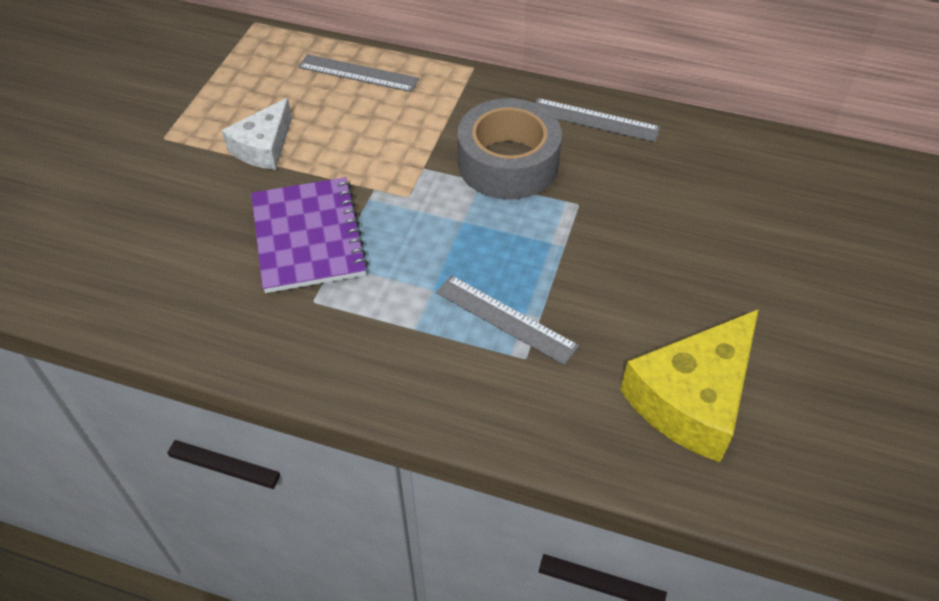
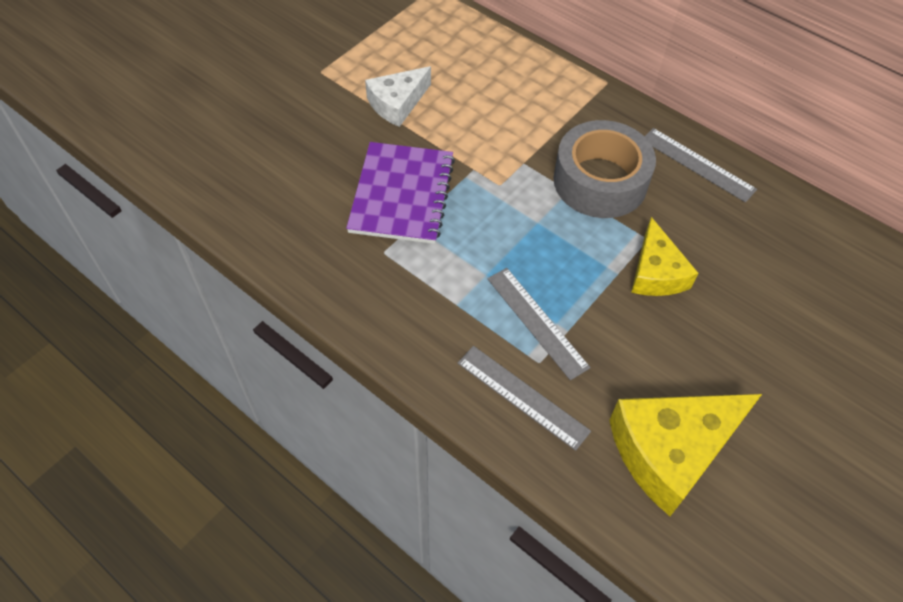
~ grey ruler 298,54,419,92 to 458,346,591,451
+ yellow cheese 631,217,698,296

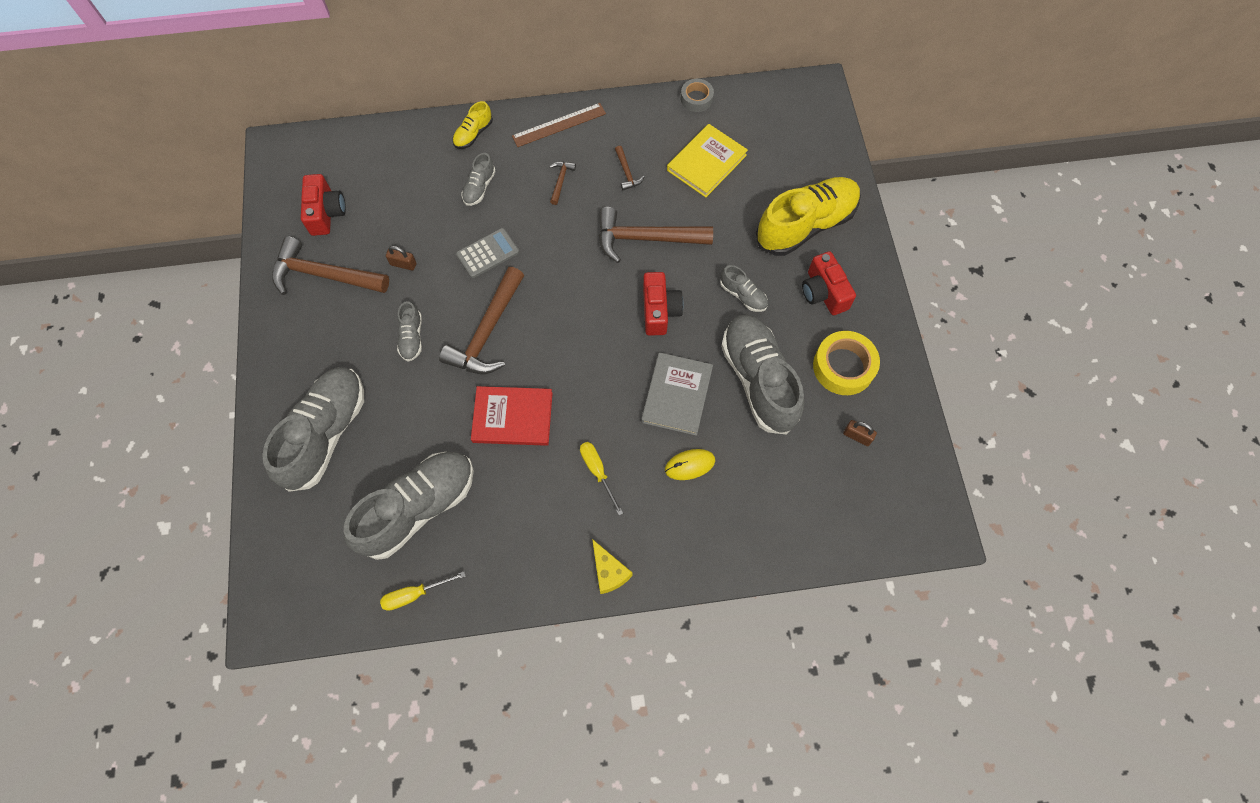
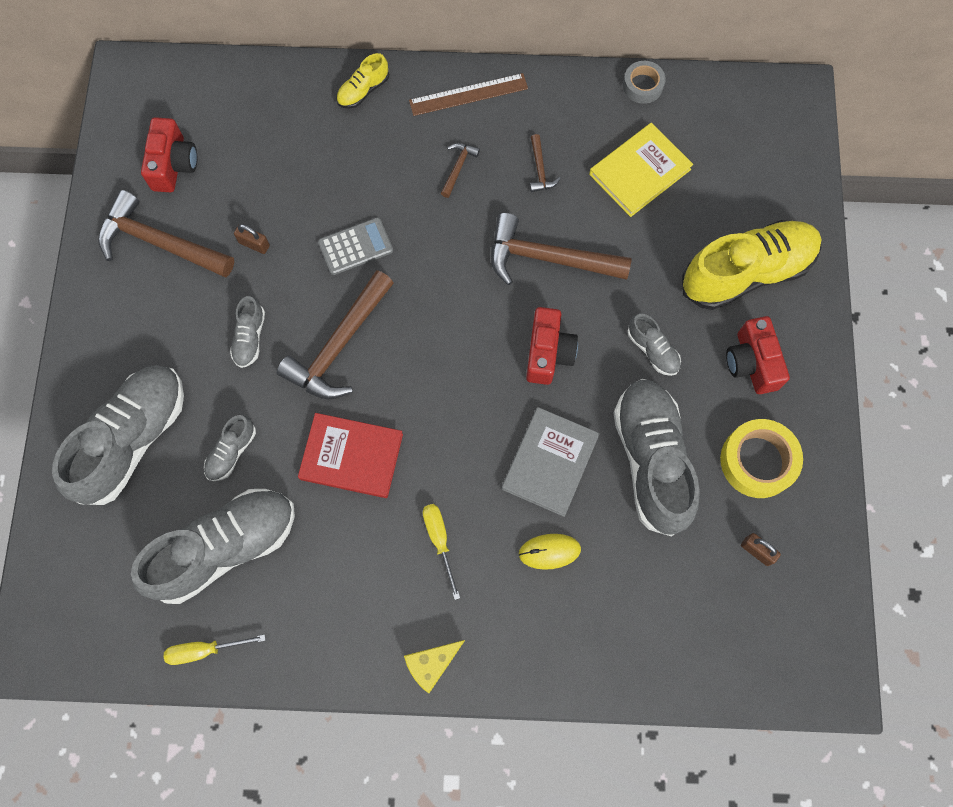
~ grey shoe 461,153,496,206 to 204,415,256,481
~ yellow cheese 592,539,632,594 = 404,640,465,693 75 degrees clockwise

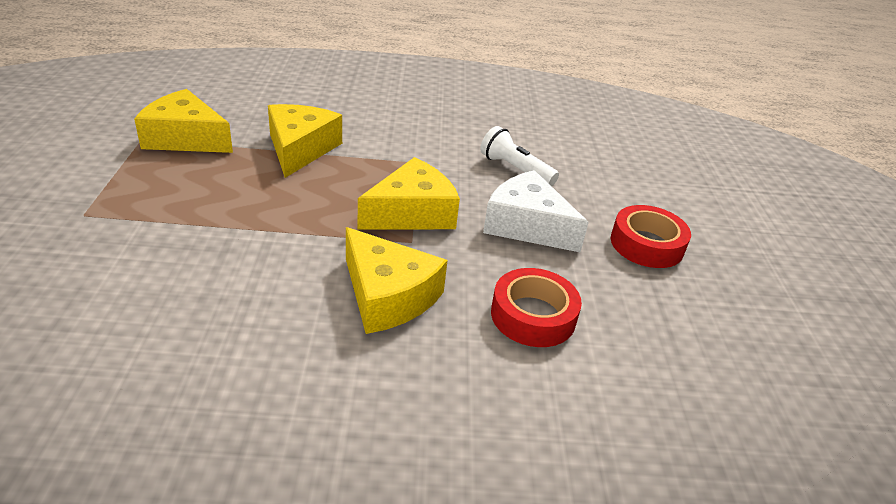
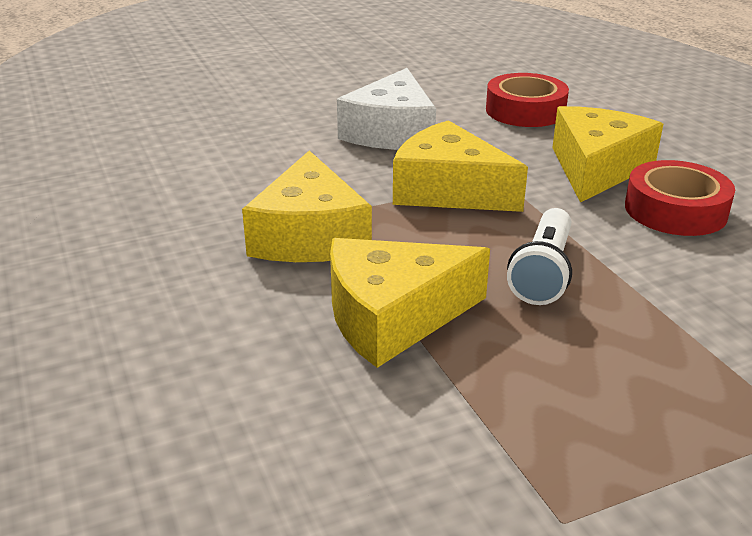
~ yellow cheese 134,89,233,153 to 242,151,372,262
~ white flashlight 480,126,559,186 to 507,208,572,305
~ red tape 611,205,691,268 to 625,160,735,236

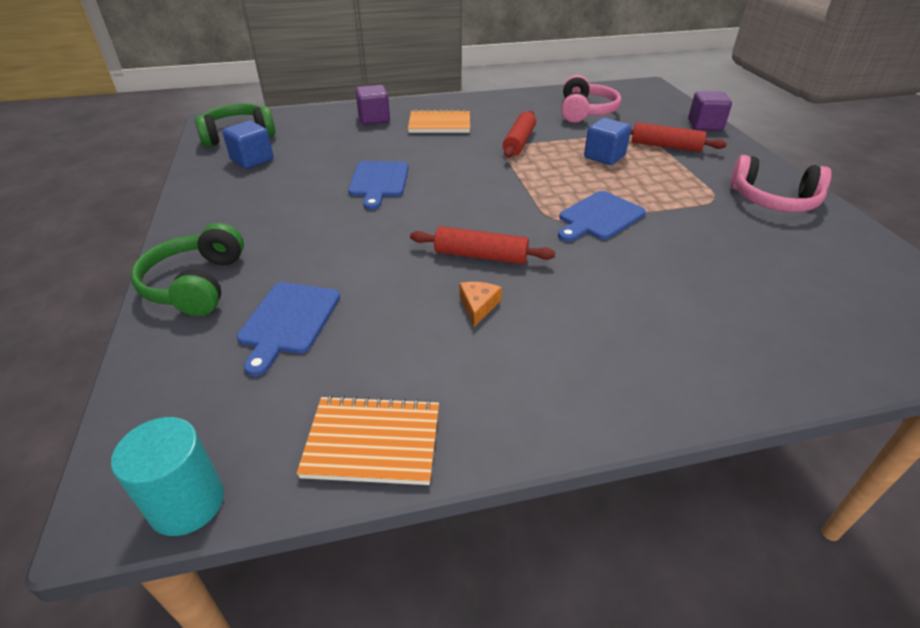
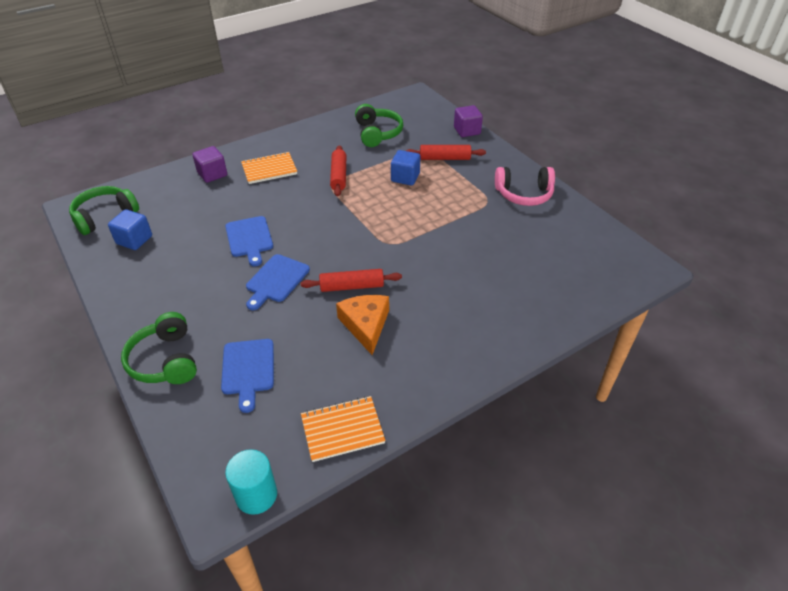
~ blue cutting board 558,191,646,242 to 246,254,310,310
~ orange cheese 459,282,502,327 = 336,295,389,355 x1.89
~ pink headphones 561,75,621,123 to green headphones 355,104,403,147

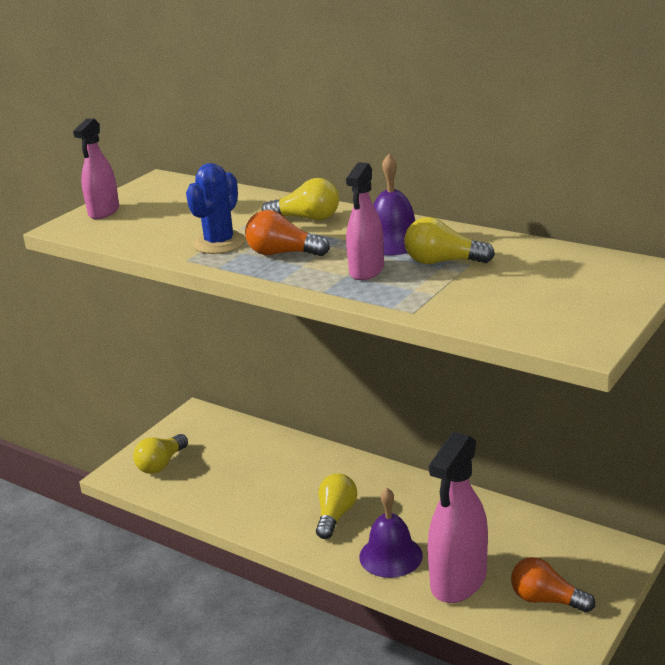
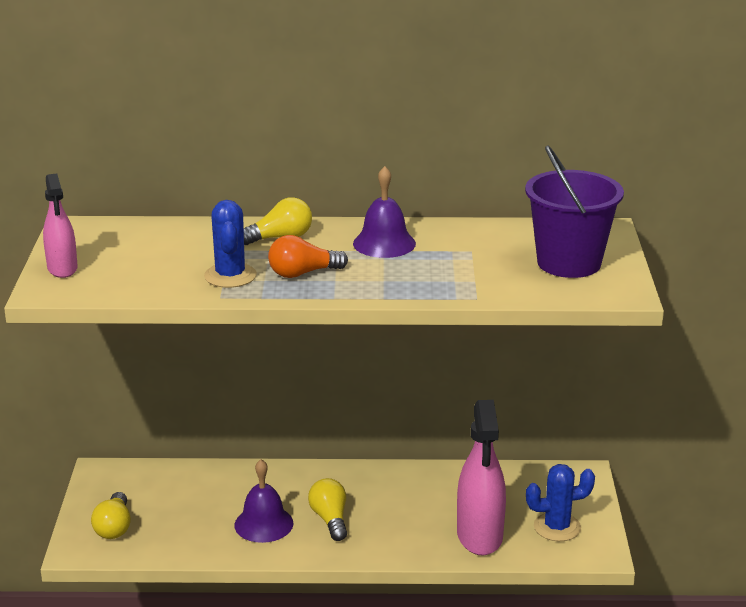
~ purple bell 359,488,423,578 to 234,459,293,543
+ purple bucket 525,145,624,278
~ orange light bulb 511,557,595,613 to blue cactus 526,464,595,541
- pink spray bottle 346,162,384,280
- yellow light bulb 404,217,495,264

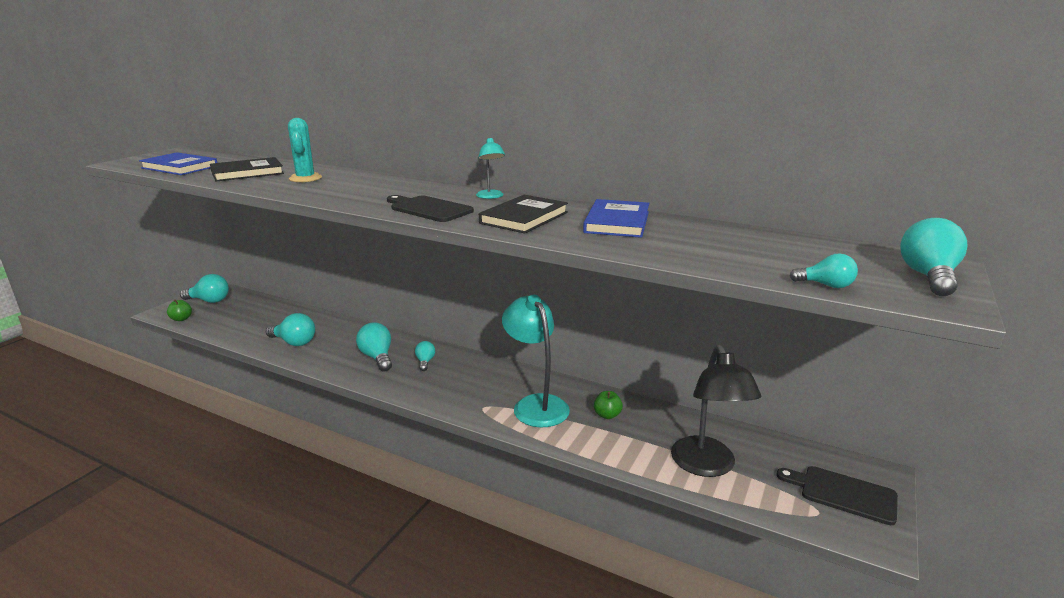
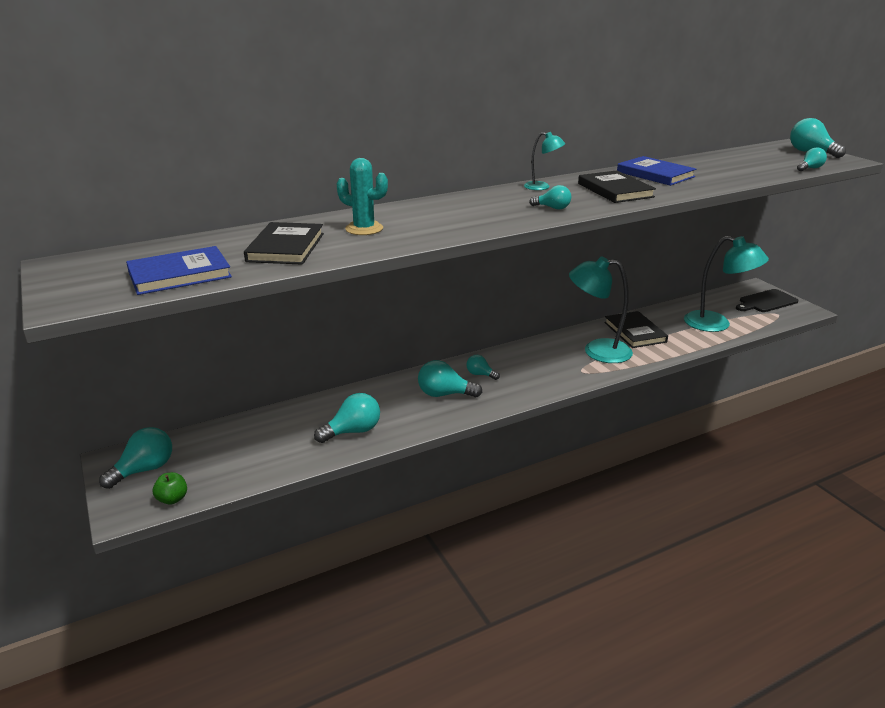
~ black cutting board 387,195,474,222 to turquoise light bulb 529,185,571,210
~ green apple 594,391,623,419 to black book 604,311,668,348
~ black lamp 671,345,761,477 to turquoise lamp 684,236,769,332

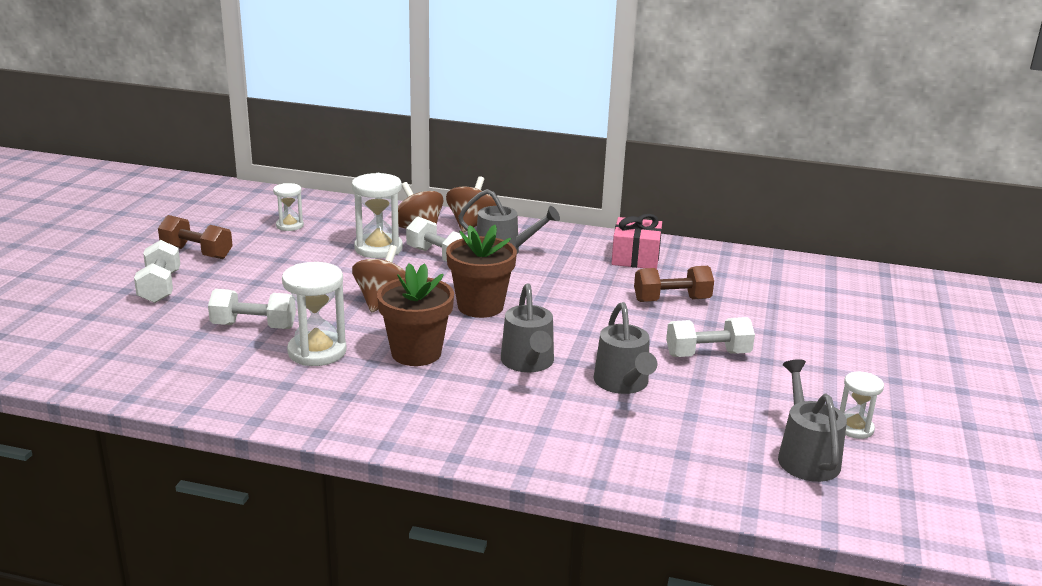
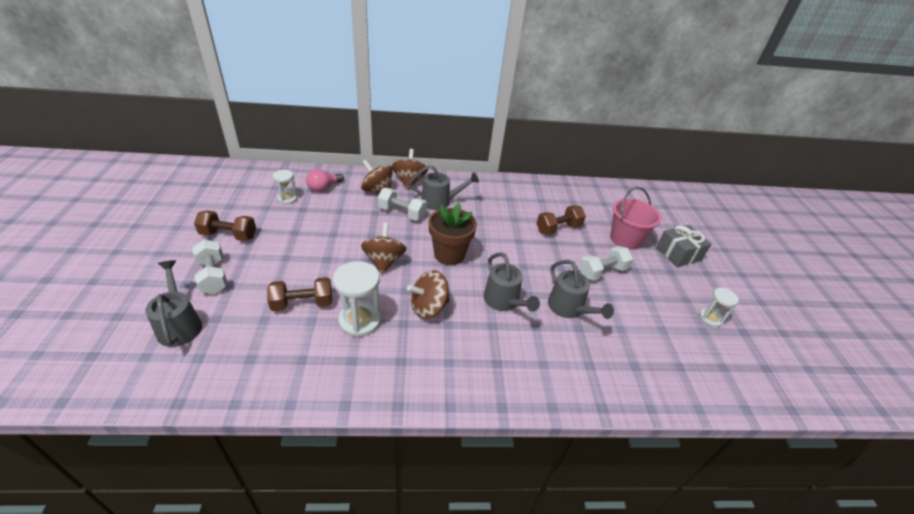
~ grey watering can 778,359,847,482 to 145,260,202,347
~ white dumbbell 208,289,296,329 to brown dumbbell 267,277,332,311
+ pink light bulb 306,169,344,192
~ brown flower pot 377,263,454,366 to brown spinning top 407,270,450,319
+ pink bucket 610,187,662,250
+ grey gift 656,225,712,267
- white hourglass 352,173,403,258
- pink gift 611,214,662,269

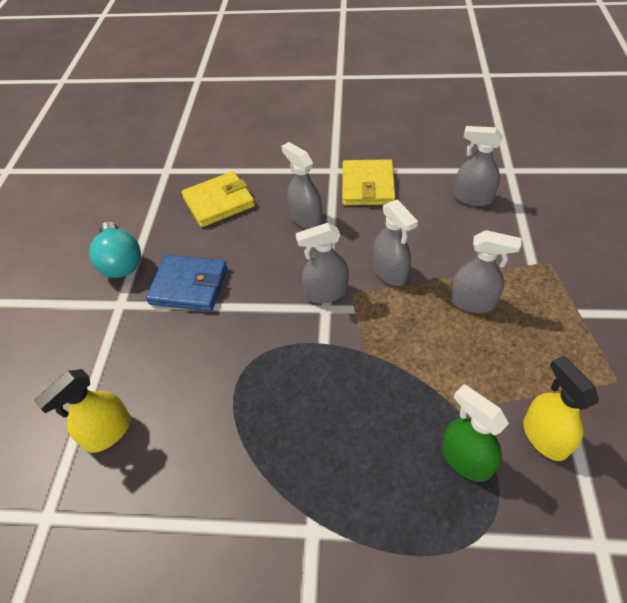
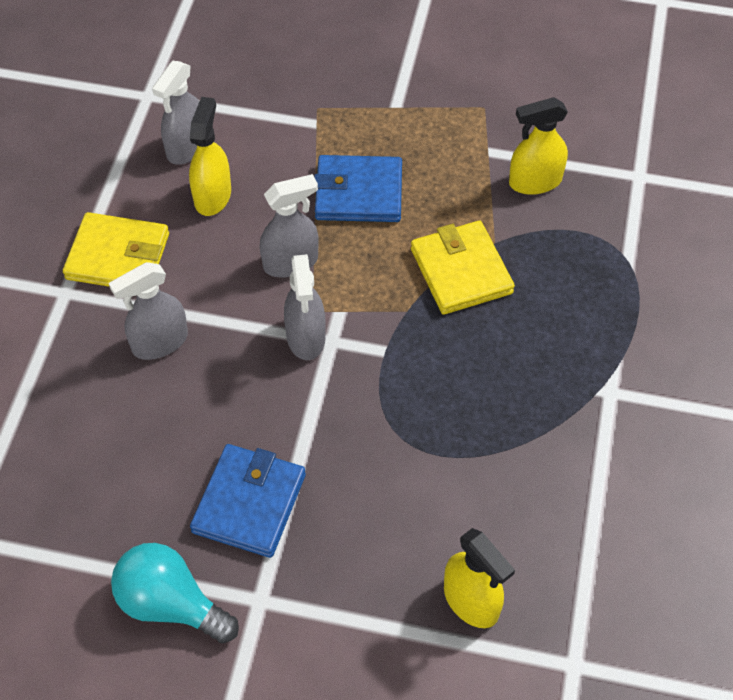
~ turquoise light bulb 89,221,141,278 = 111,543,239,643 135 degrees counterclockwise
+ yellow spray bottle 189,97,231,216
~ grey spray bottle 450,230,521,313 to blue wallet 314,155,402,222
~ yellow wallet 181,171,255,227 to 411,221,515,315
- green spray bottle 442,384,509,482

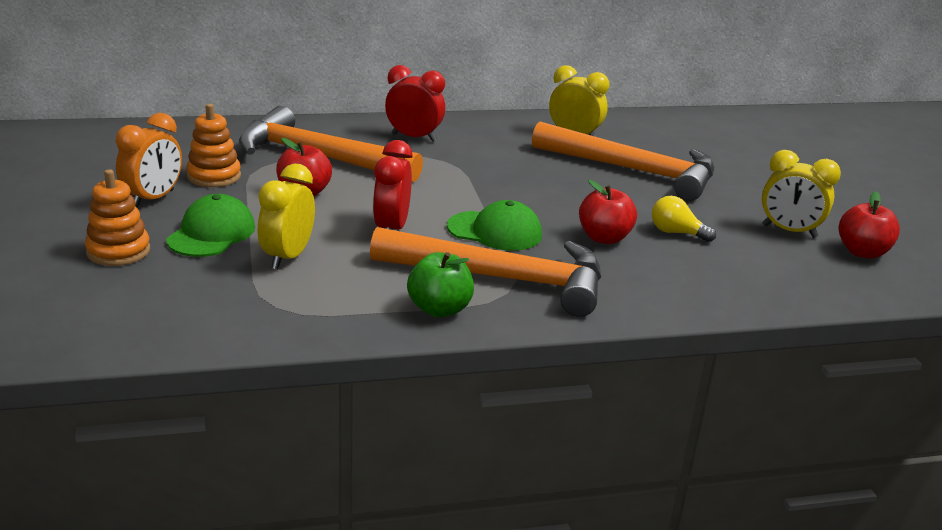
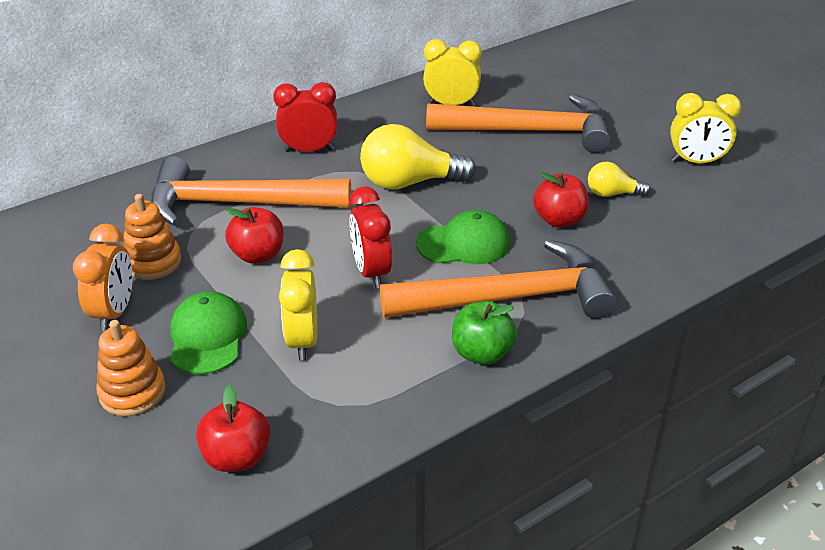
~ red apple 839,191,900,259 to 196,385,270,472
+ yellow light bulb 360,124,476,190

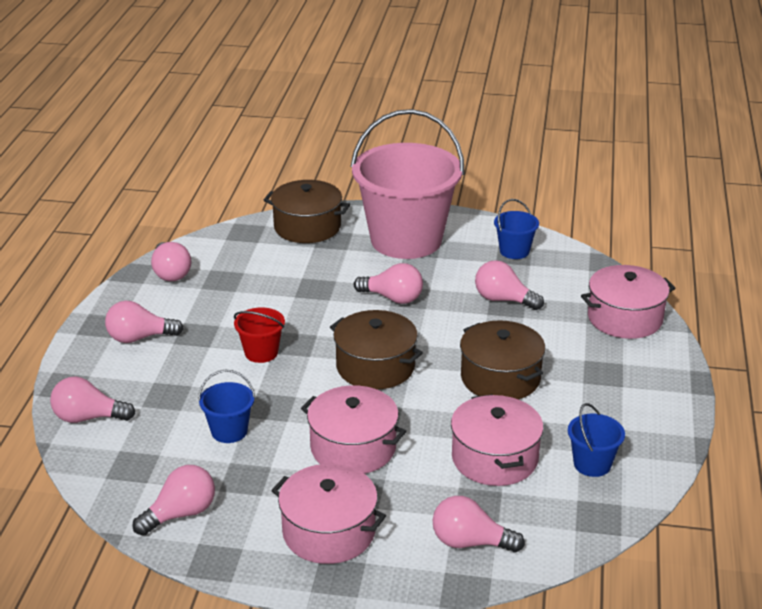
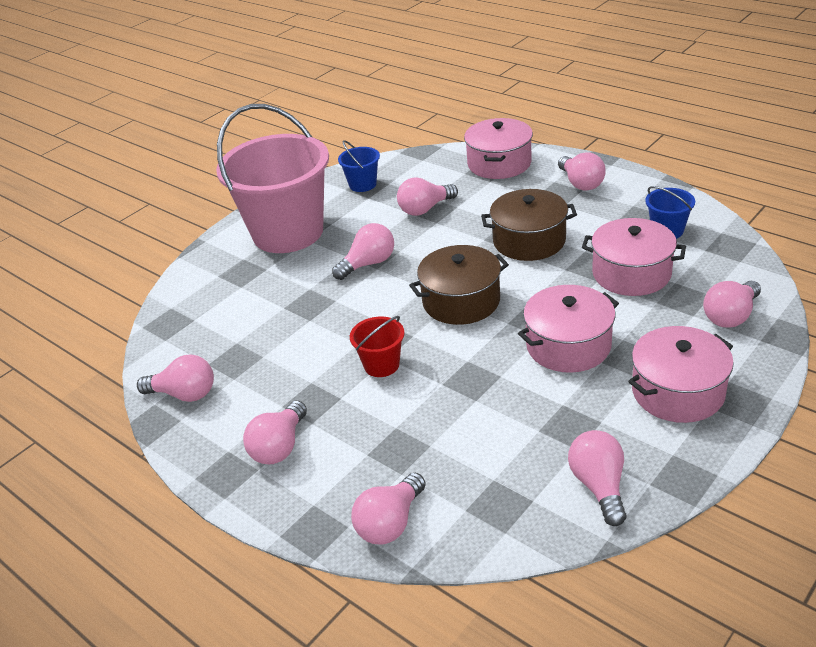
+ pink light bulb 558,152,606,191
- blue bucket 198,370,255,443
- brown pot 264,180,350,243

